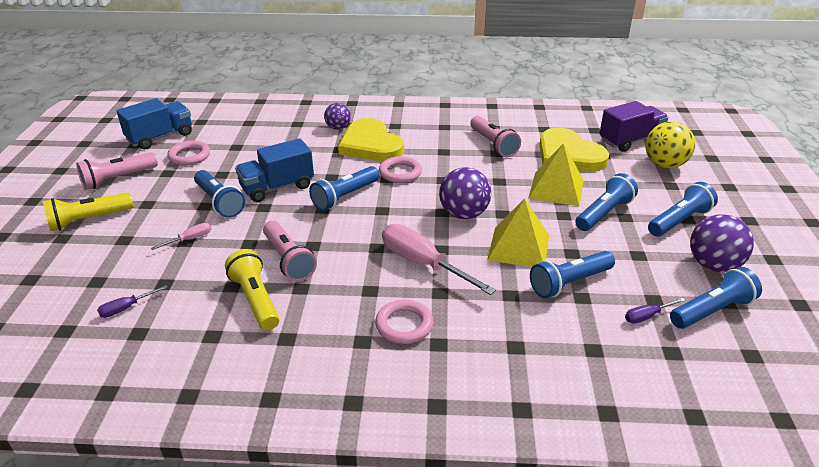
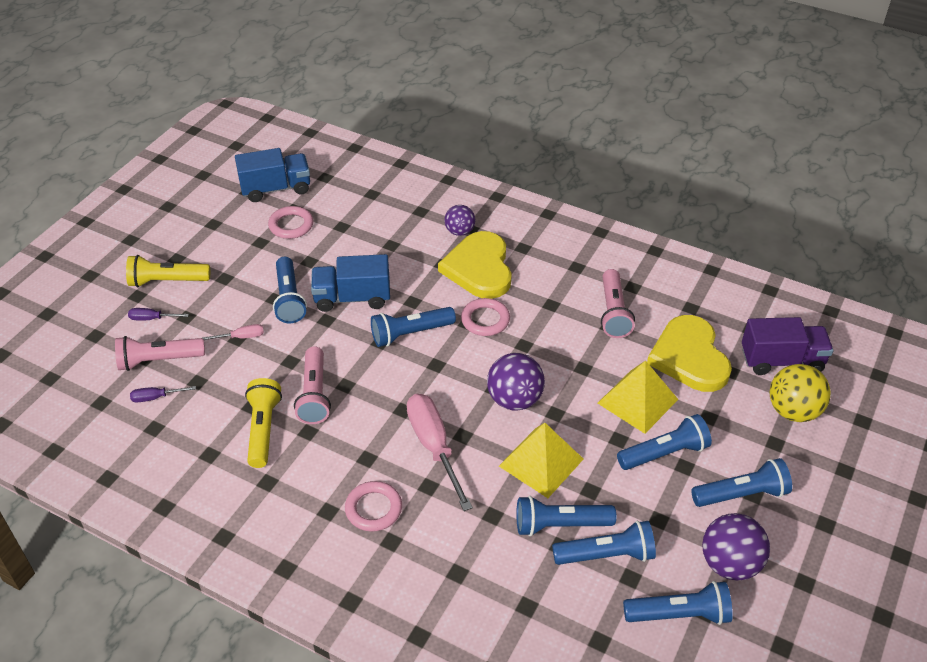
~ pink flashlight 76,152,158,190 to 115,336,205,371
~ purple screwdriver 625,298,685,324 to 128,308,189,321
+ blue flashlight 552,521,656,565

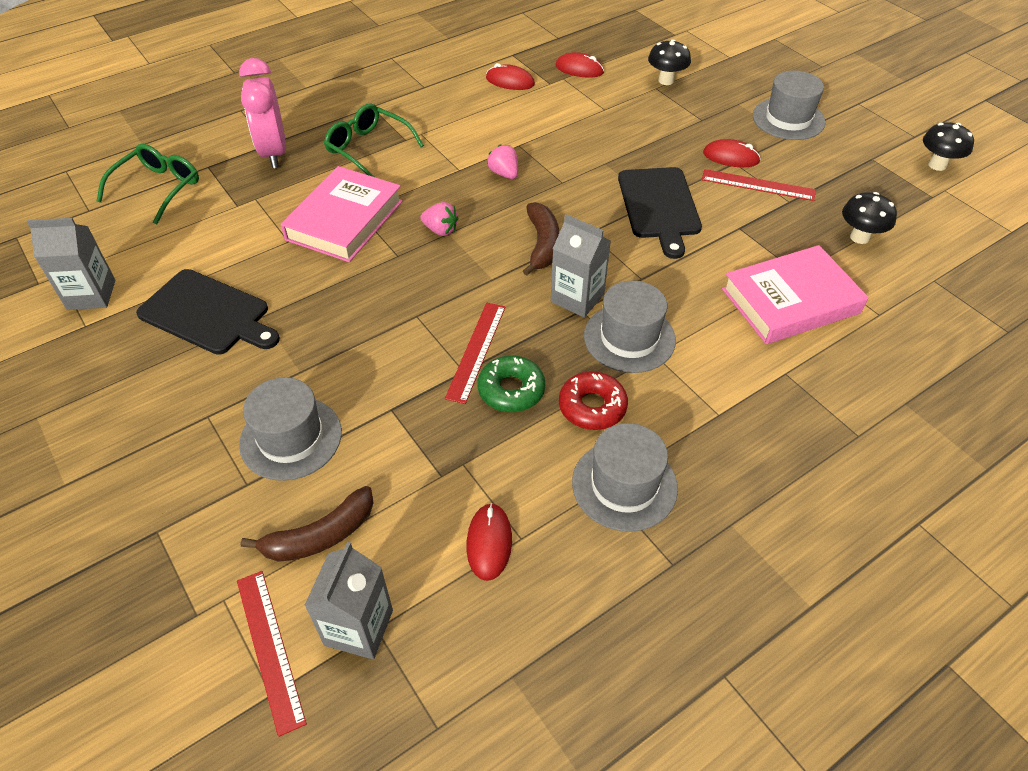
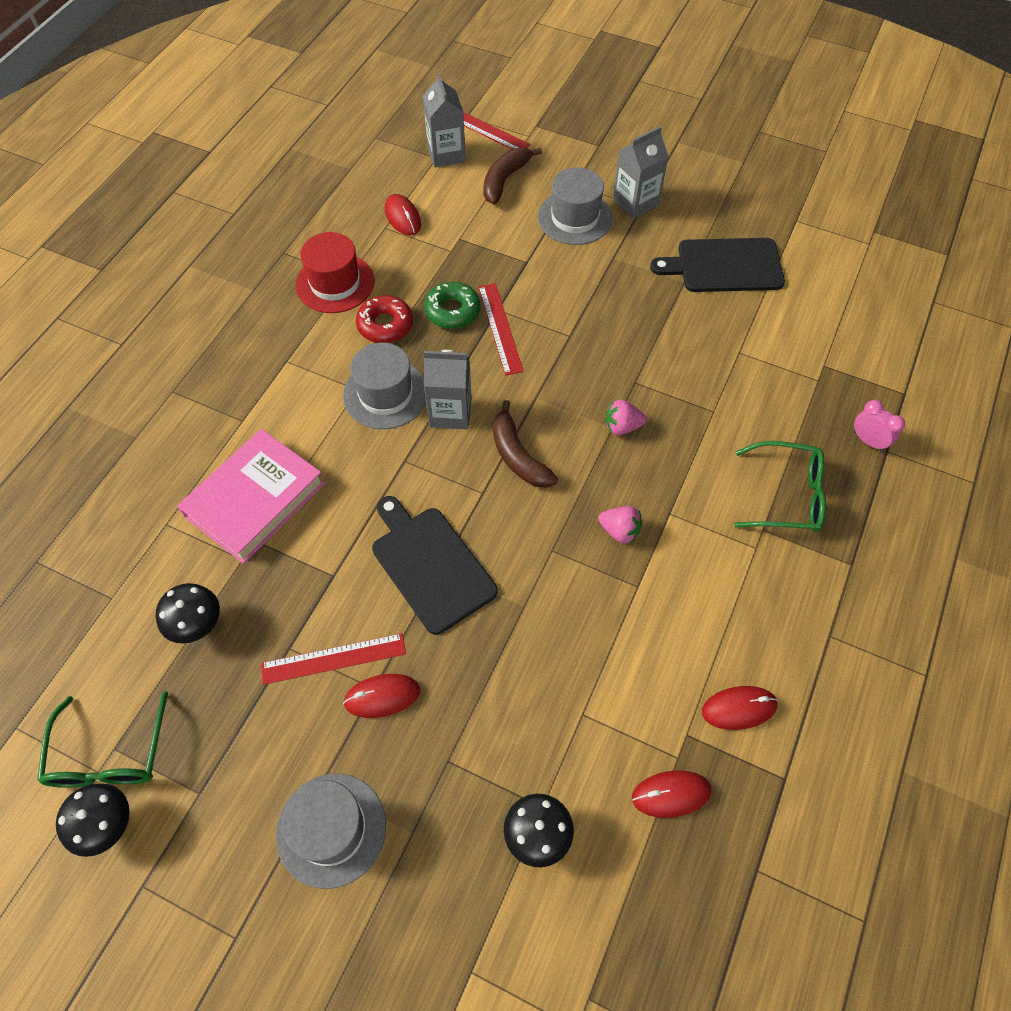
~ green glasses 97,144,199,225 to 37,691,168,788
~ grey hat 572,423,678,532 to red hat 296,232,374,313
~ grey carton 27,218,116,310 to 613,126,669,219
~ pink clock 239,58,286,168 = 854,400,905,452 x0.50
- pink book 281,166,403,262

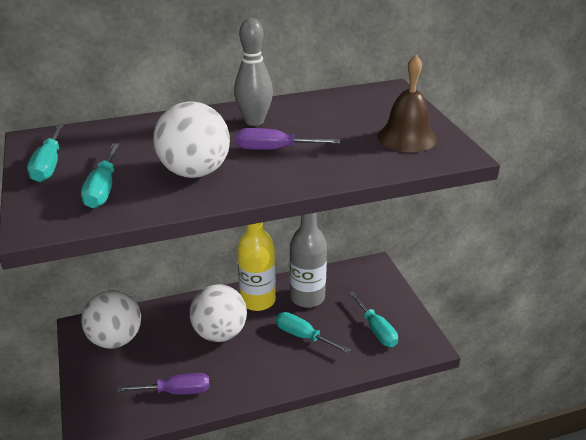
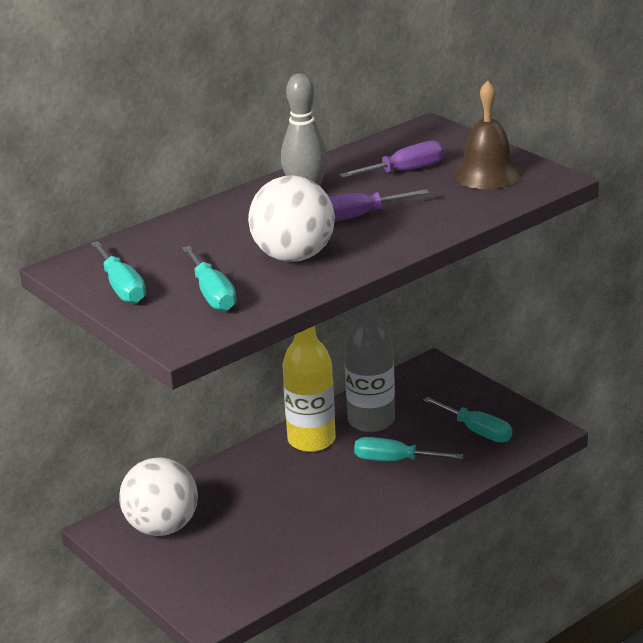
~ purple screwdriver 117,373,209,395 to 339,140,444,178
- white ball 190,284,247,342

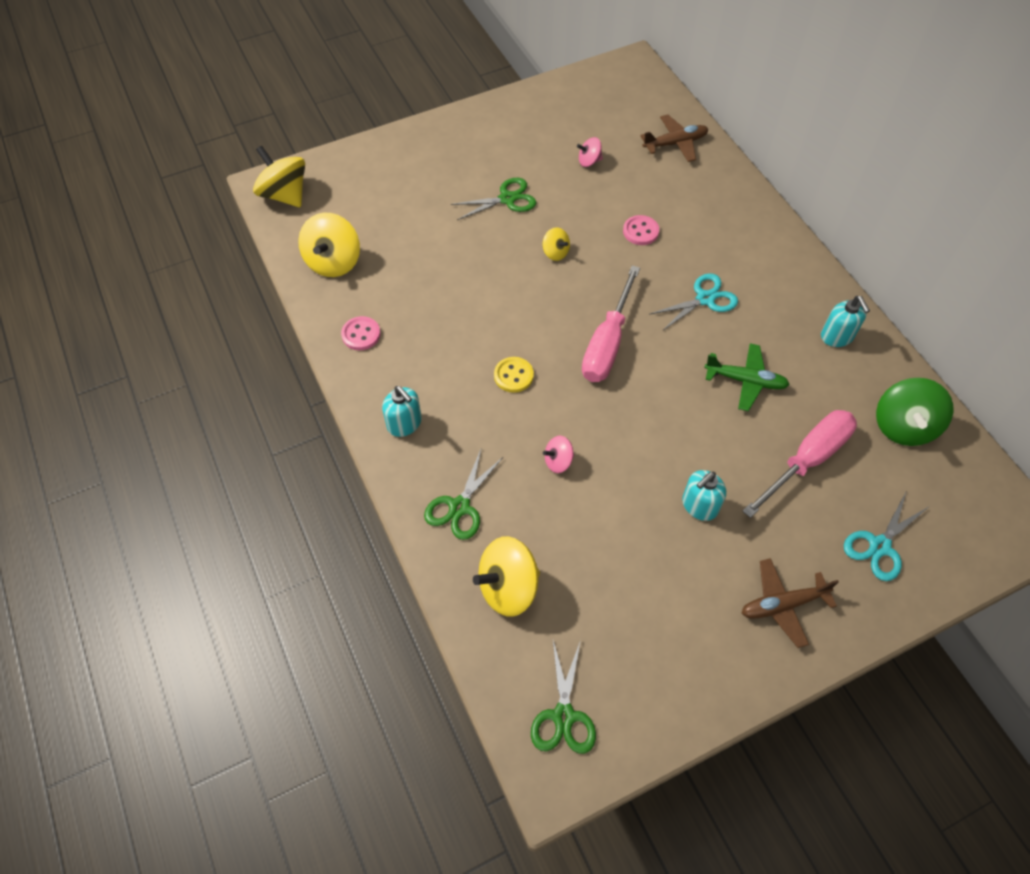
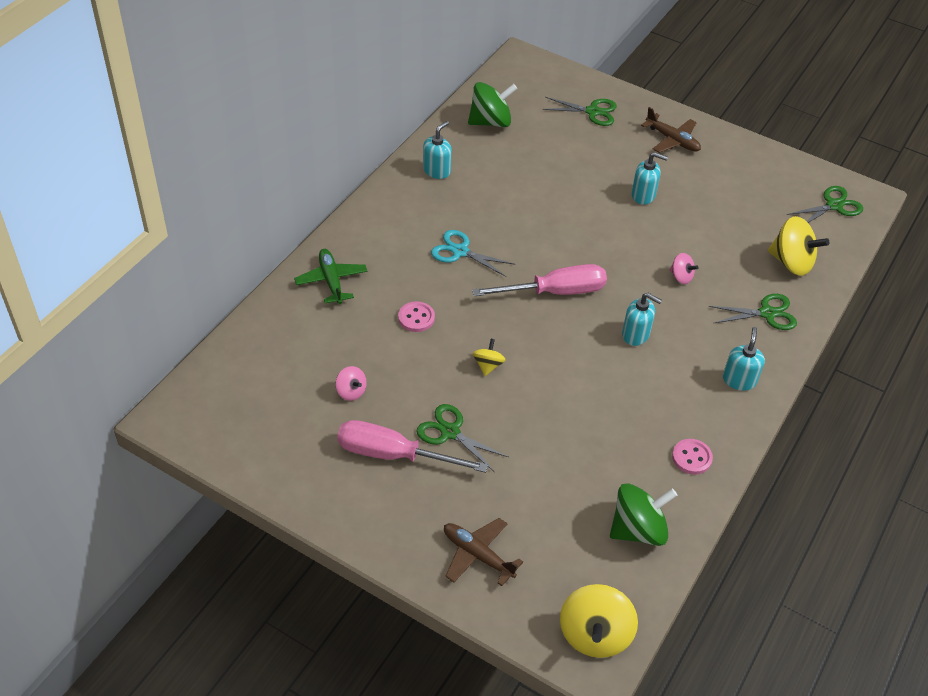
~ green plane 704,343,790,411 to 294,249,367,304
~ pink screwdriver 743,410,857,518 to 337,420,488,473
~ brown plane 640,114,708,162 to 444,518,523,586
~ turquoise scissors 844,493,928,581 to green scissors 542,97,617,126
~ yellow spinning top 298,213,360,277 to green spinning top 610,483,677,546
~ yellow button 494,357,534,393 to turquoise soap dispenser 622,293,662,346

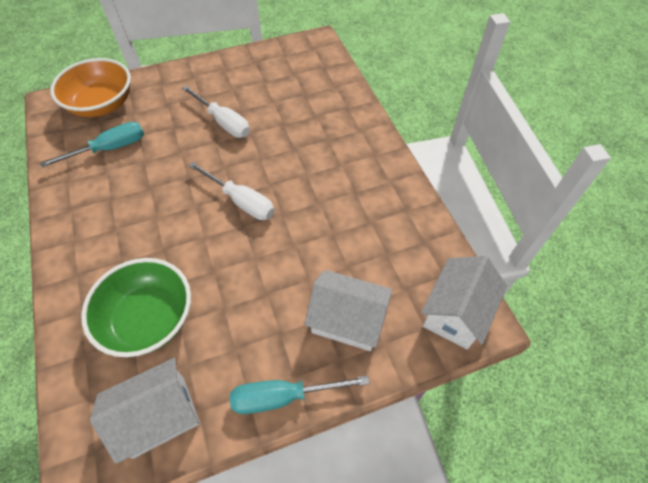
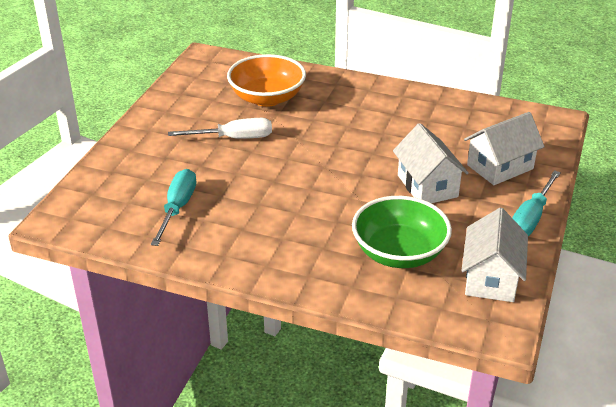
~ orange bowl 50,58,131,117 to 227,54,306,107
~ white house 421,256,507,349 to 393,123,469,203
- white screwdriver 188,162,275,220

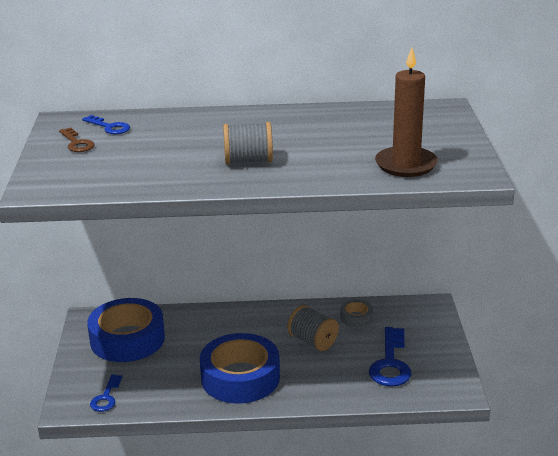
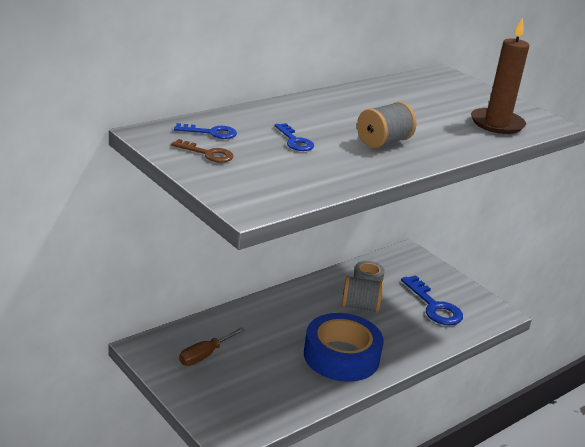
~ blue tape 87,298,165,362 to brown screwdriver 179,327,245,366
~ blue key 90,374,122,412 to 275,123,314,151

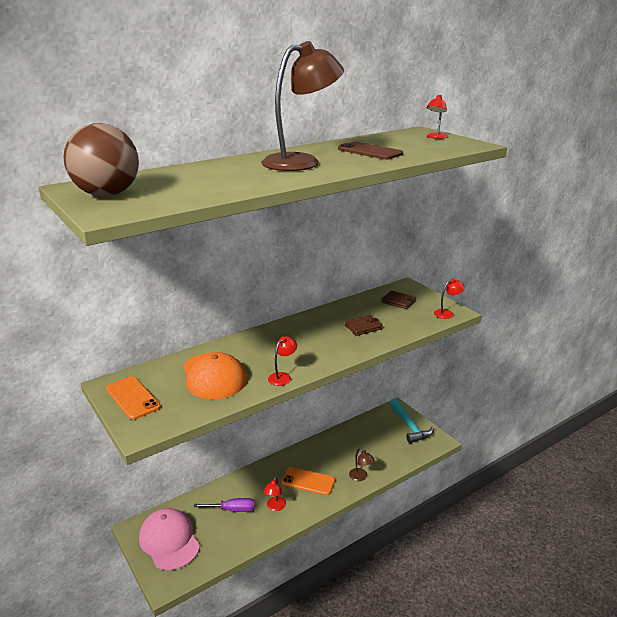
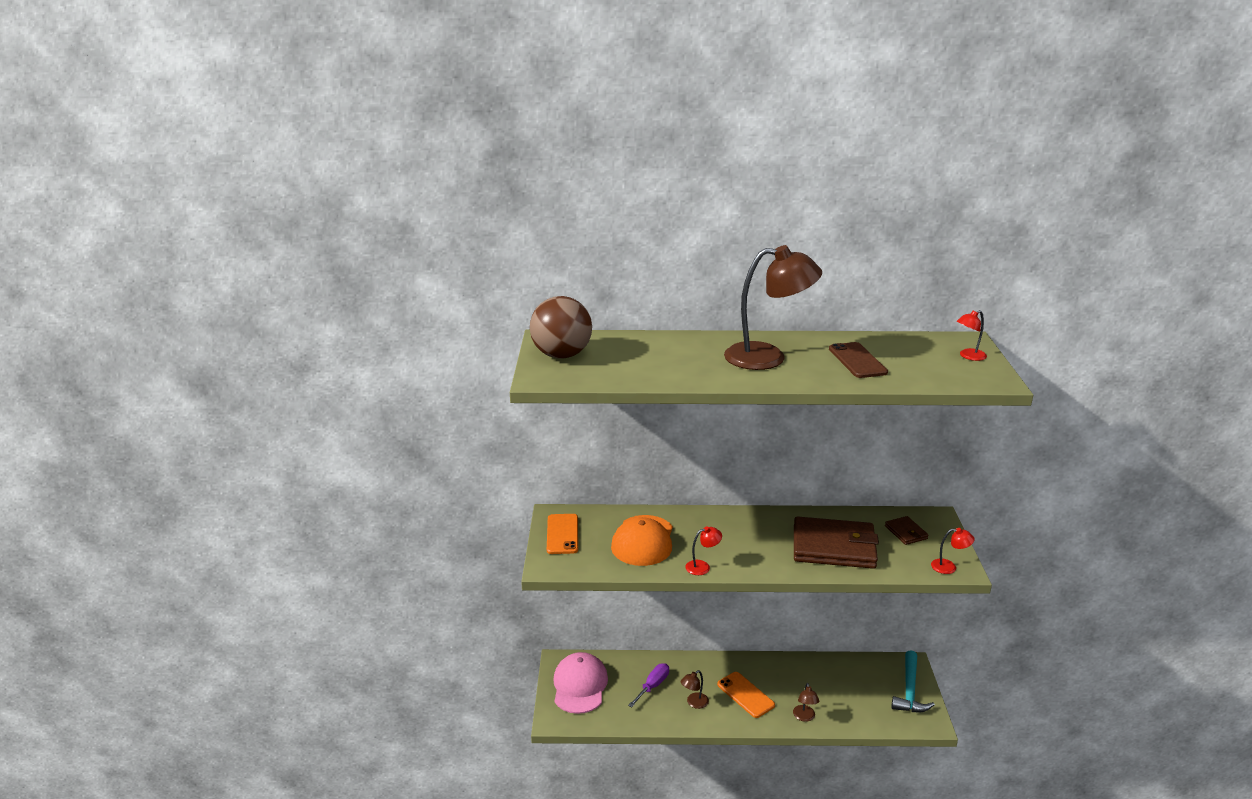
~ purple screwdriver 194,498,255,512 = 628,663,669,707 90 degrees counterclockwise
~ red lamp 263,477,286,511 to brown lamp 680,670,709,709
~ brown wallet 345,315,383,336 = 794,516,879,569 x2.20

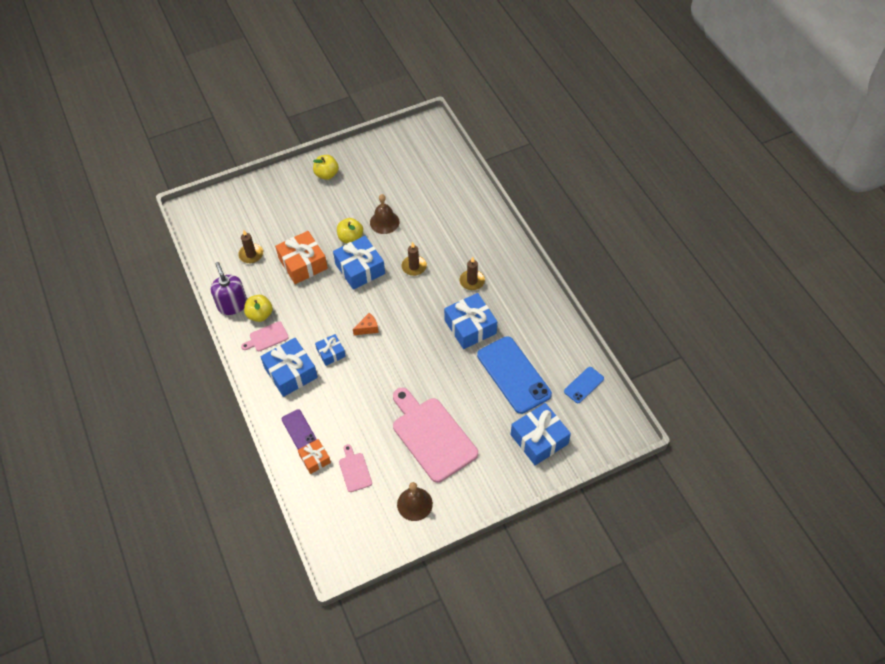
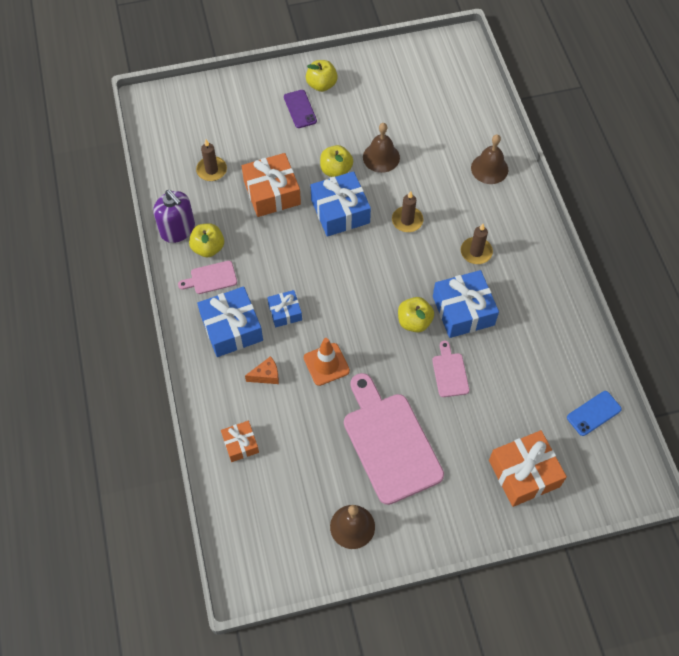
~ purple soap dispenser 211,262,247,315 = 153,190,195,243 150 degrees clockwise
~ orange cheese 353,313,379,335 to 245,356,279,384
~ purple phone 282,409,317,449 to 284,90,317,128
+ orange traffic cone 304,338,350,386
+ yellow apple 398,297,434,332
~ pink cutting board 339,444,372,492 to 432,341,469,397
+ brown bell 471,134,508,184
~ blue gift 511,403,571,465 to orange gift 489,430,567,507
- blue phone 477,336,552,414

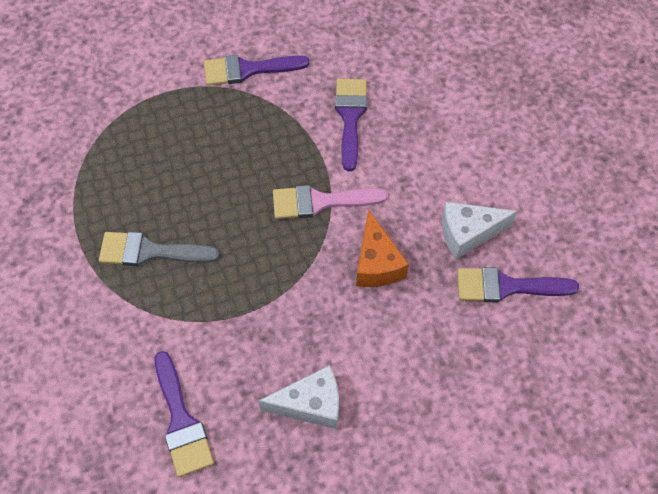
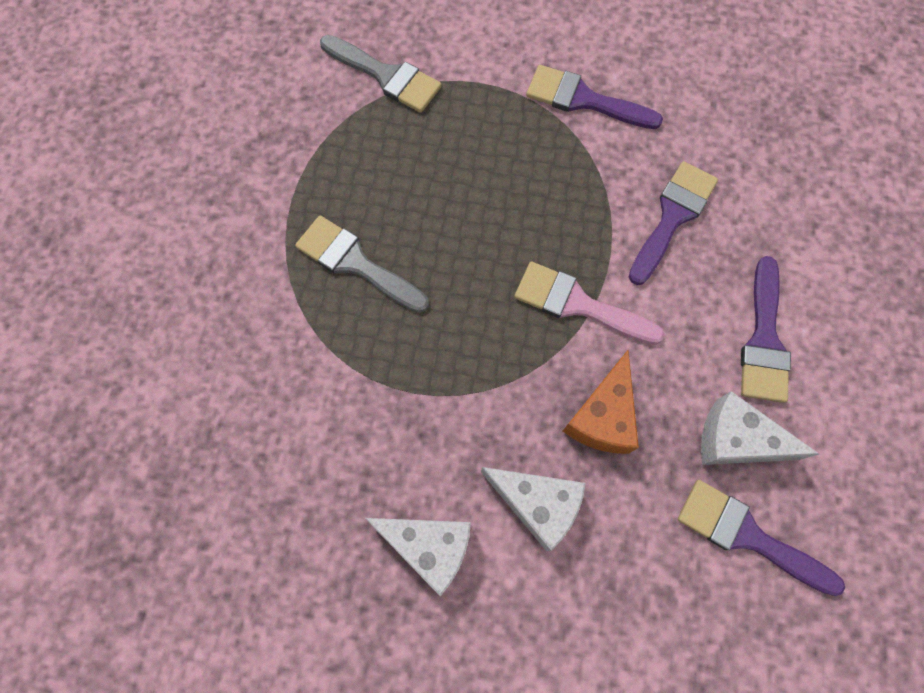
+ grey brush 320,35,442,113
+ white cheese 481,467,586,551
~ purple brush 155,351,214,477 to 741,256,791,403

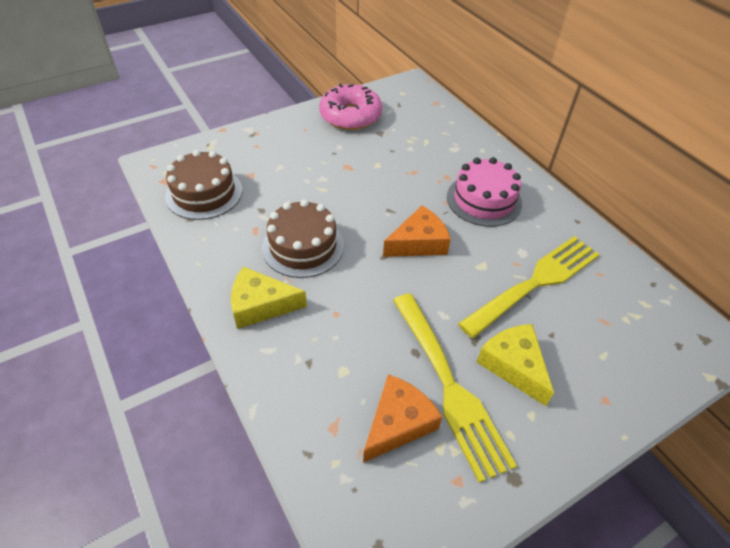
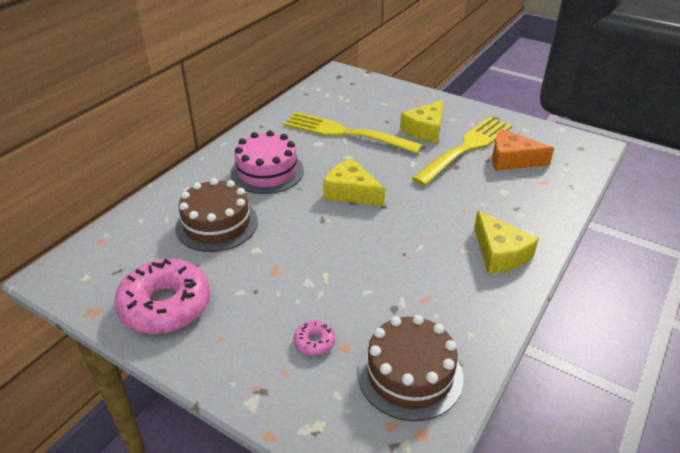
~ brown cake 262,199,344,278 to 175,178,258,252
+ pink donut 294,320,335,356
~ orange cheese 383,206,451,257 to yellow cheese 323,158,385,206

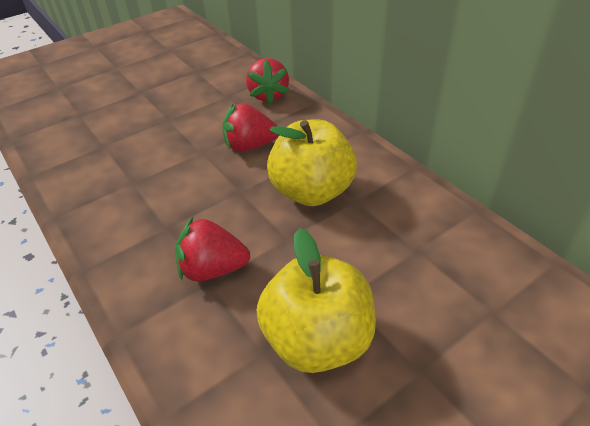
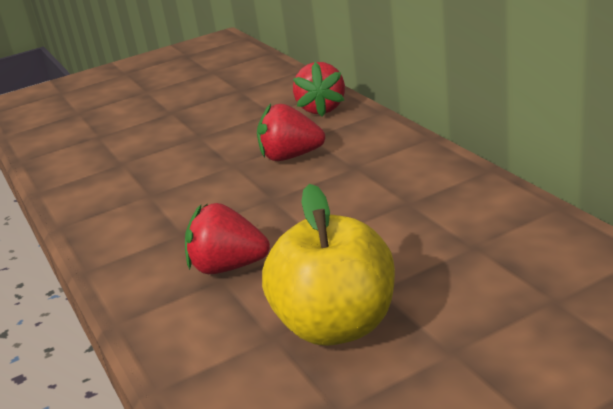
- yellow apple 267,119,357,206

